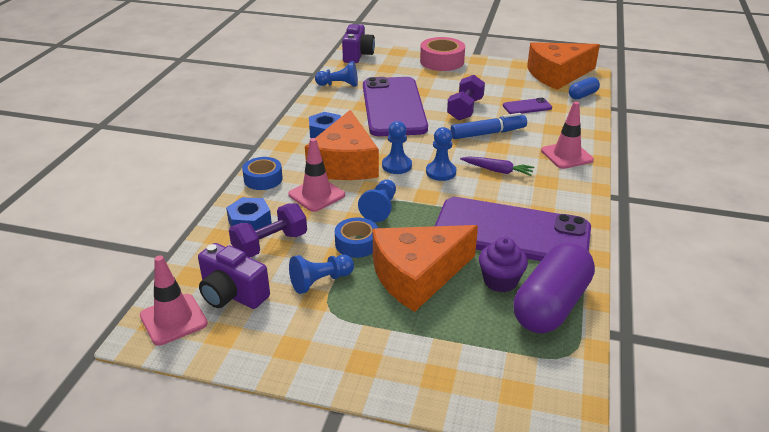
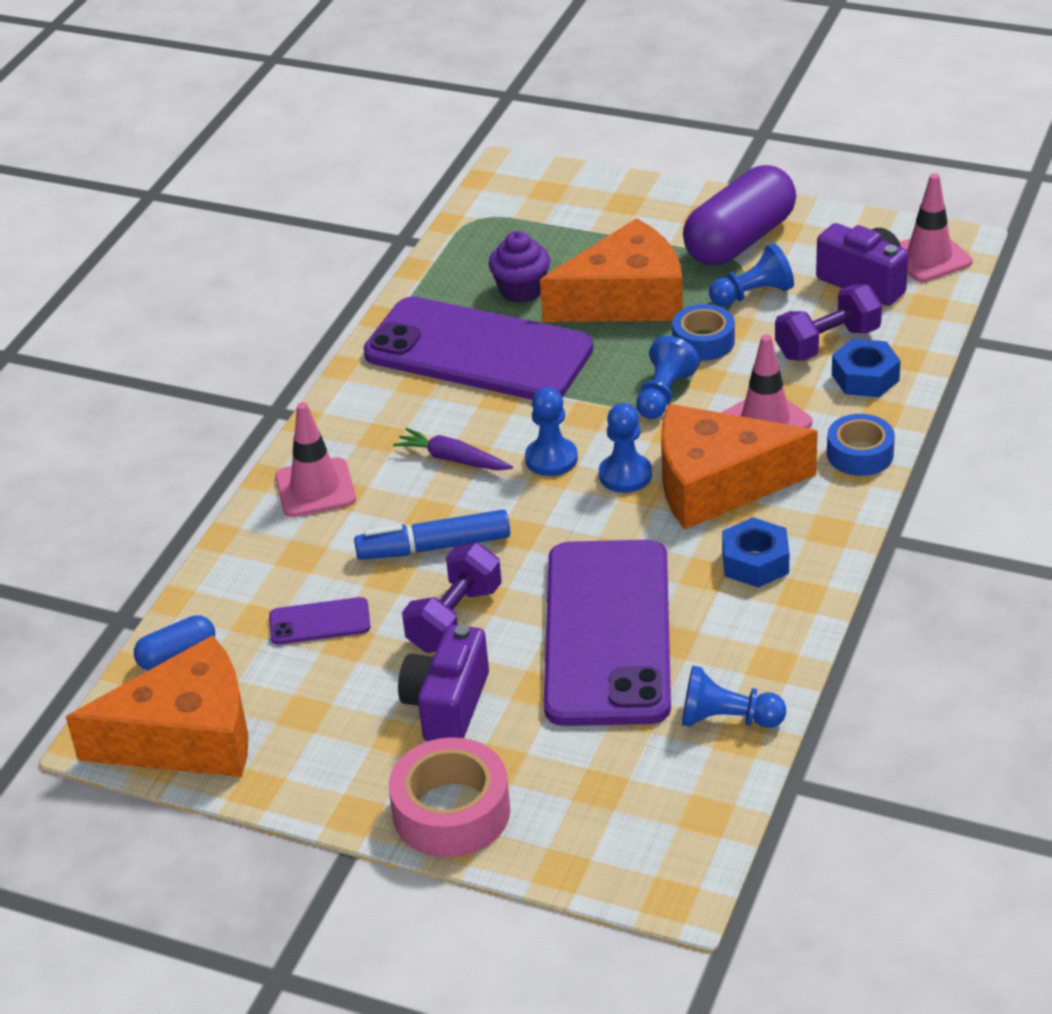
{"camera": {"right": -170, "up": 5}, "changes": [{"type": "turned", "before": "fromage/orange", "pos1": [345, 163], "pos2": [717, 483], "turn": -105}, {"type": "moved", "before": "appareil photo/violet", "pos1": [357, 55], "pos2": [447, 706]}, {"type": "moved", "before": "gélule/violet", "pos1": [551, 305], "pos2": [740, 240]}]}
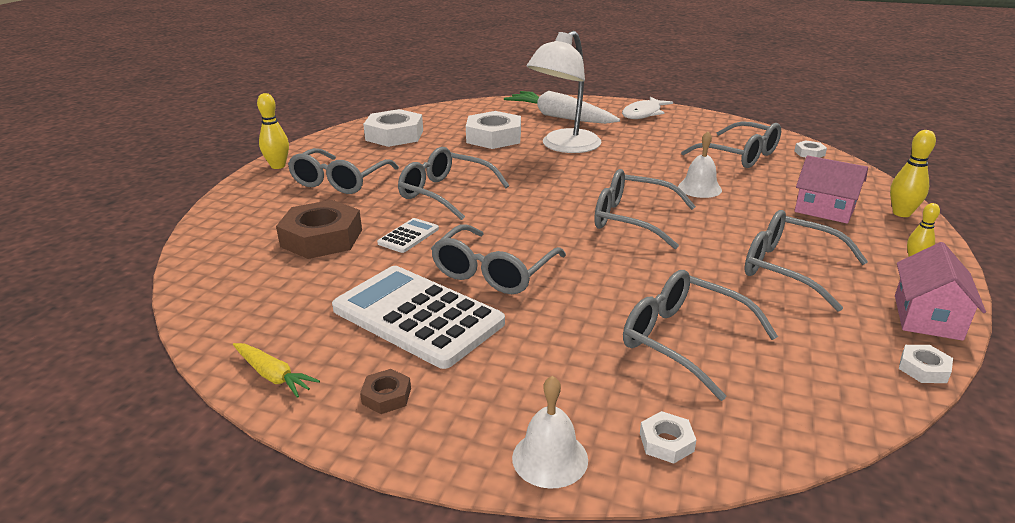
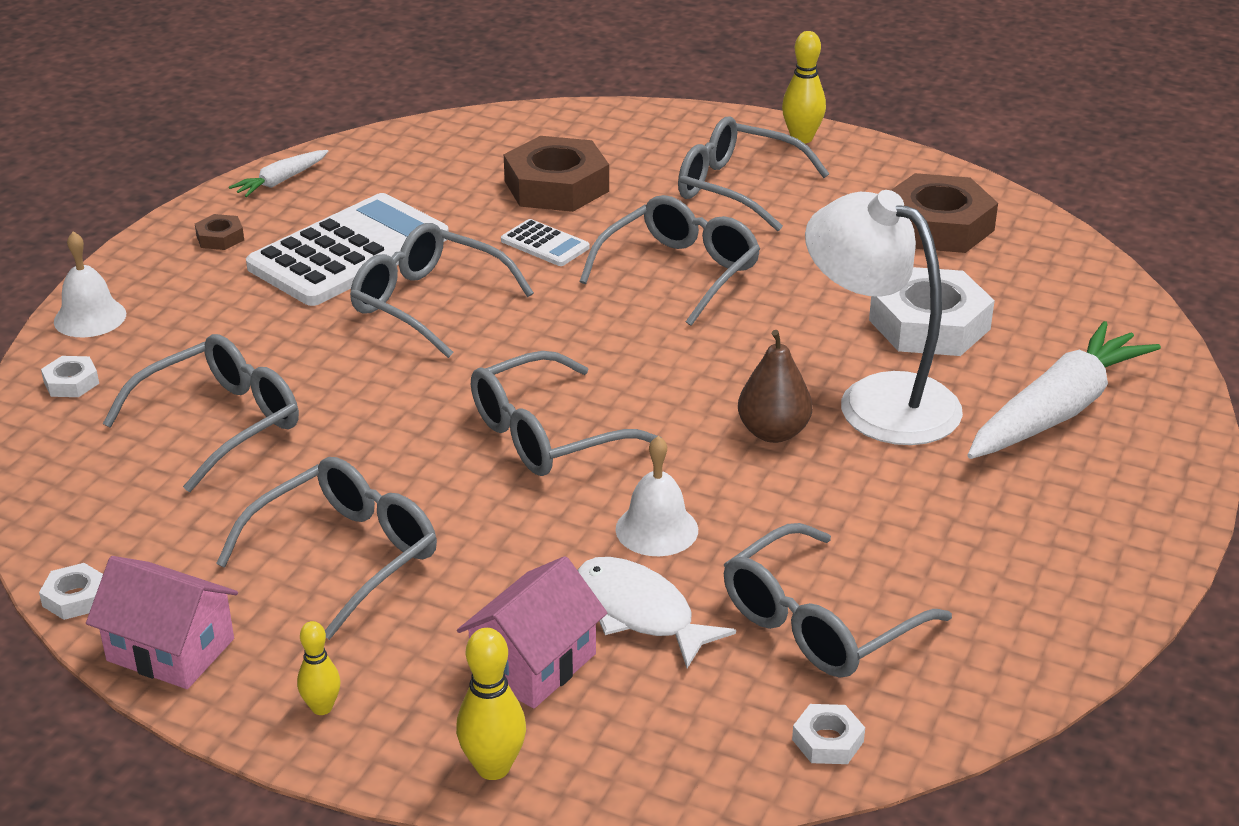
{"camera": {"right": 95, "up": 5}, "changes": [{"type": "recoloured", "before": "carotte/jaune", "after": "carotte/blanc", "pos1": [273, 375], "pos2": [281, 181]}, {"type": "recoloured", "before": "écrou/blanc", "after": "écrou/marron", "pos1": [394, 135], "pos2": [938, 226]}, {"type": "turned", "before": "lunettes/gris", "pos1": [633, 219], "pos2": [548, 434], "turn": -150}, {"type": "moved", "before": "poisson/blanc", "pos1": [643, 114], "pos2": [639, 612]}, {"type": "added", "after": "poire/marron", "pos2": [773, 432]}]}
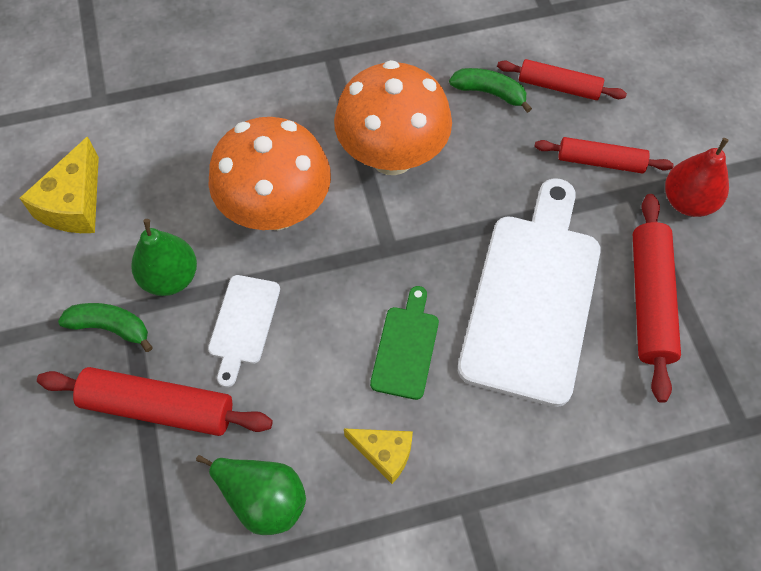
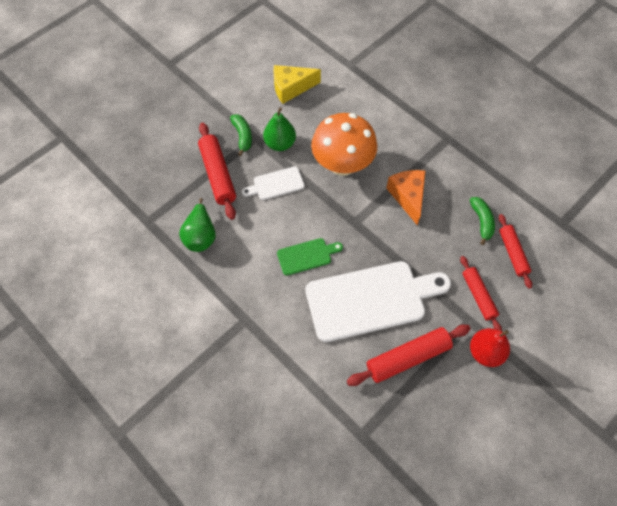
{"camera": {"right": 60, "up": 0}, "changes": [{"type": "replaced", "before": "champignon/orange", "after": "fromage/orange", "pos1": [392, 156], "pos2": [408, 197]}, {"type": "removed", "before": "fromage/jaune", "pos1": [384, 453]}]}
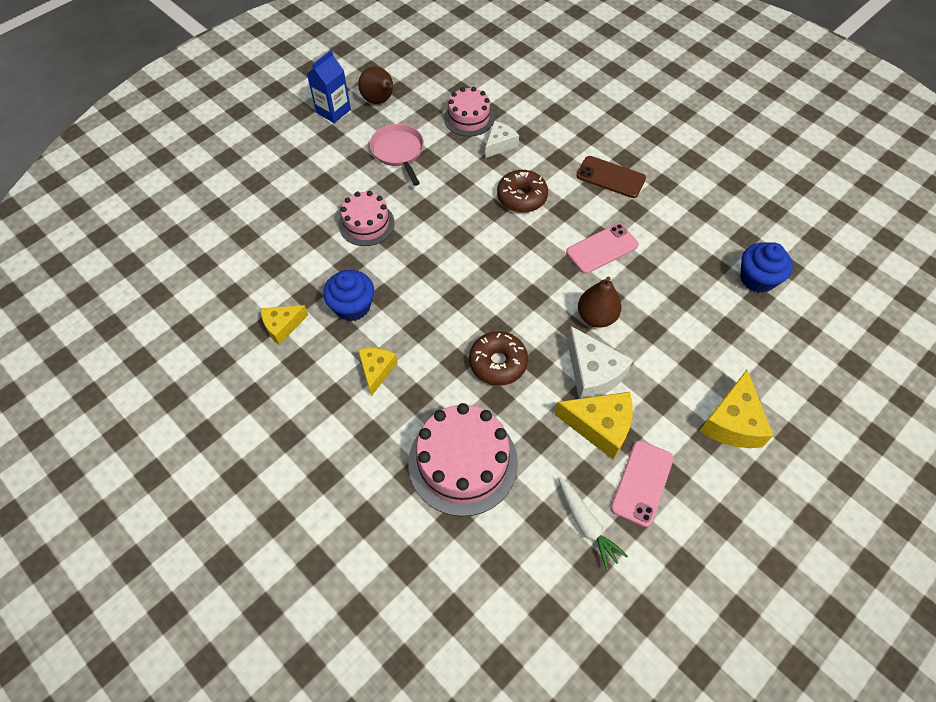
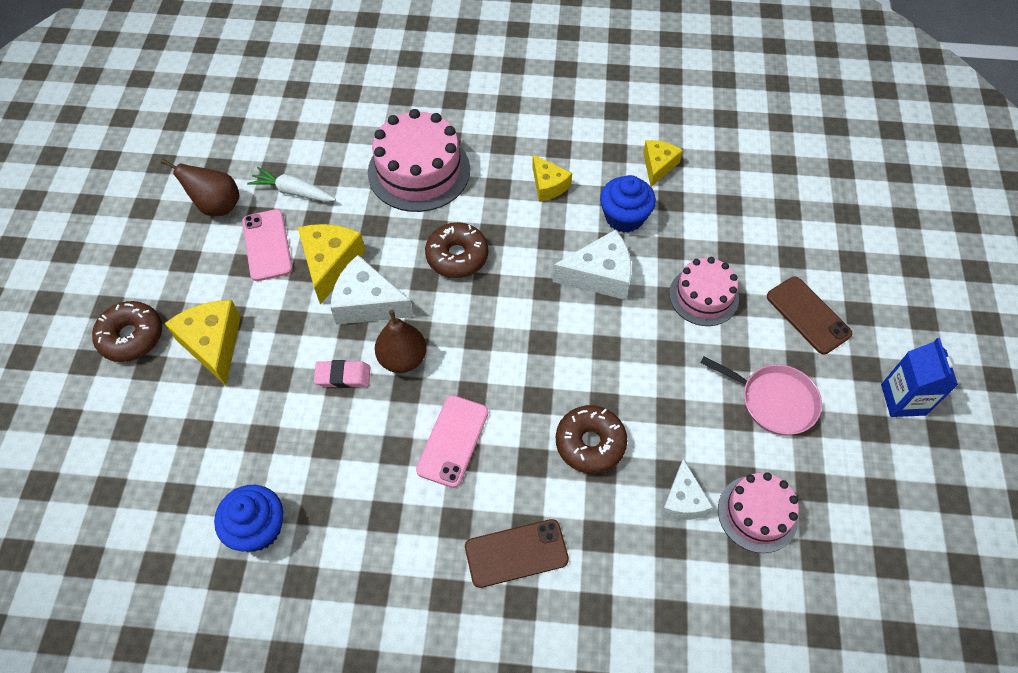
{"camera": {"right": 140, "up": 0}, "changes": [{"type": "moved", "before": "poire/marron", "pos1": [379, 101], "pos2": [217, 206]}, {"type": "turned", "before": "fromage/jaune", "pos1": [599, 426], "pos2": [330, 264], "turn": 120}, {"type": "added", "after": "beignet/marron", "pos2": [131, 337]}, {"type": "added", "after": "gomme/rose", "pos2": [343, 376]}, {"type": "added", "after": "fromage/blanc", "pos2": [599, 275]}, {"type": "added", "after": "téléphone/marron", "pos2": [808, 315]}]}
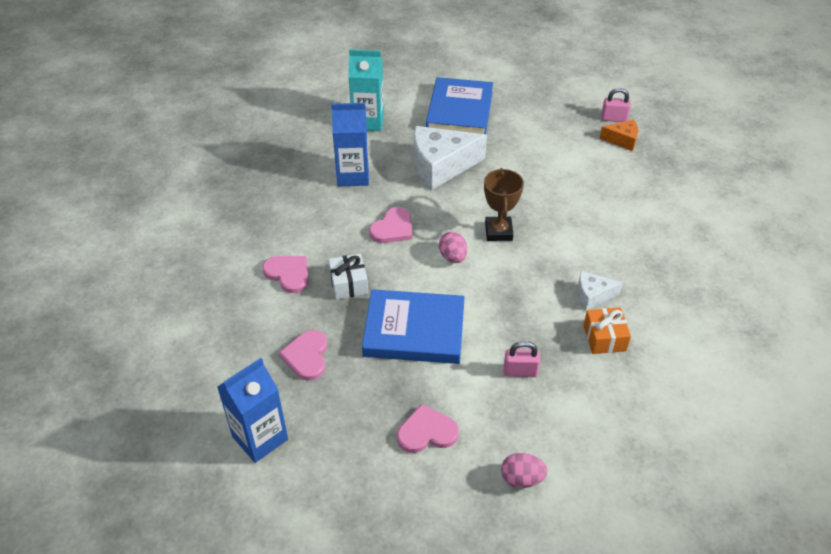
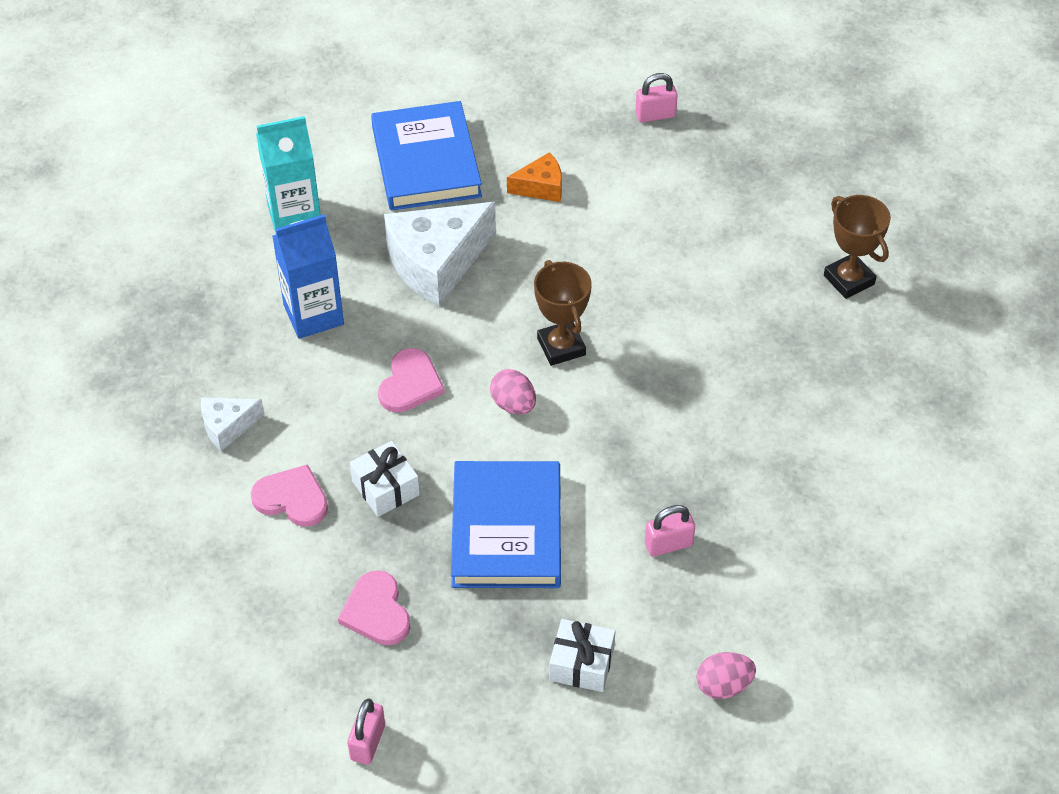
{"camera": {"right": -20, "up": 5}, "changes": [{"type": "replaced", "before": "brique de lait/bleu", "after": "cadenas/rose", "pos1": [260, 438], "pos2": [367, 742]}, {"type": "turned", "before": "livre/bleu", "pos1": [414, 330], "pos2": [506, 530], "turn": -75}, {"type": "replaced", "before": "cœur/rose", "after": "cadeau/blanc", "pos1": [427, 432], "pos2": [581, 664]}, {"type": "moved", "before": "fromage/blanc", "pos1": [592, 295], "pos2": [227, 427]}, {"type": "removed", "before": "cadeau/orange", "pos1": [604, 338]}, {"type": "moved", "before": "fromage/orange", "pos1": [622, 140], "pos2": [541, 187]}, {"type": "added", "after": "trophée/marron", "pos2": [849, 280]}]}
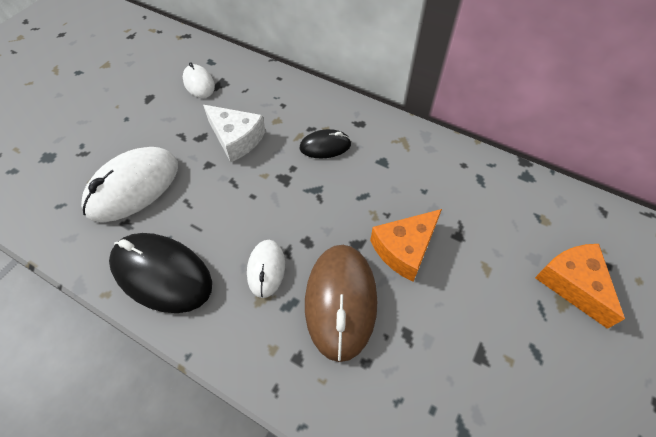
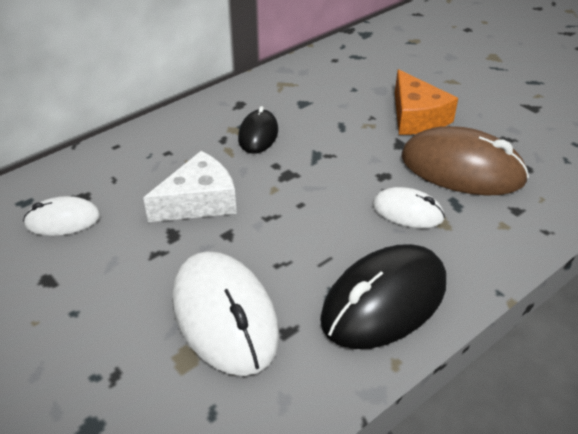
{"camera": {"right": -70, "up": -15}, "changes": [{"type": "removed", "before": "fromage/orange", "pos1": [573, 284]}]}
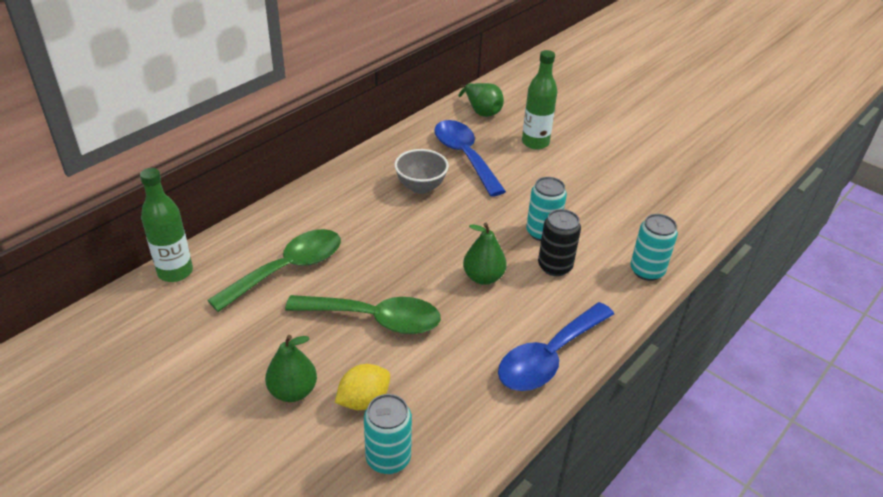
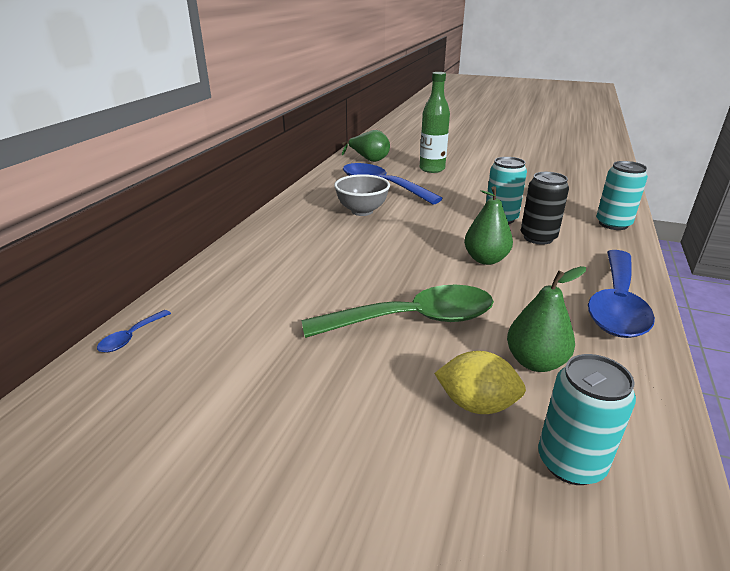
{"camera": {"right": -20, "up": -10}, "changes": [{"type": "replaced", "before": "bouteille/vert", "after": "cuillère/bleu", "pos1": [175, 272], "pos2": [131, 337]}, {"type": "removed", "before": "cuillère/vert", "pos1": [288, 269]}, {"type": "moved", "before": "poire/vert", "pos1": [293, 391], "pos2": [535, 362]}, {"type": "turned", "before": "citron/jaune", "pos1": [363, 400], "pos2": [476, 404], "turn": 75}]}
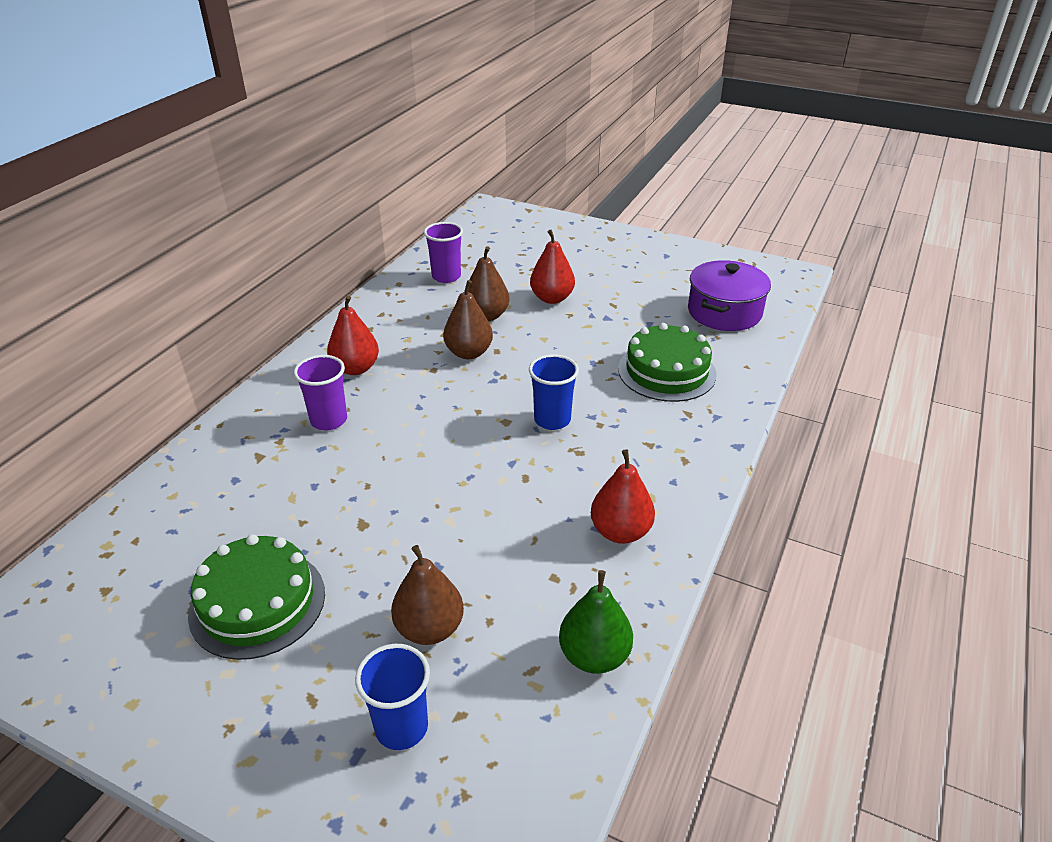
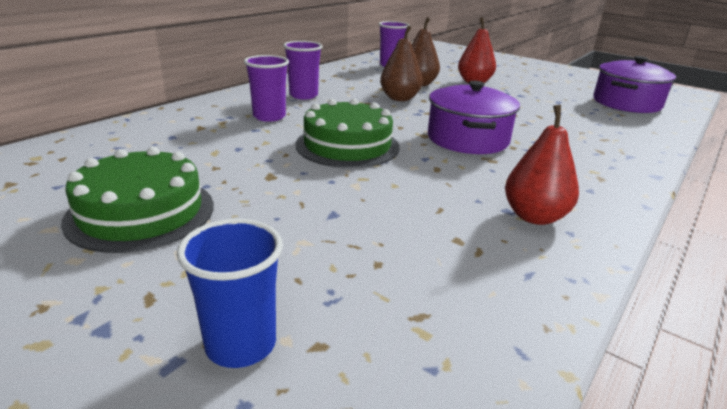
{"camera": {"right": 10, "up": -10}, "changes": [{"type": "replaced", "before": "poire/rouge", "after": "gobelet/violet", "pos1": [355, 368], "pos2": [303, 95]}, {"type": "removed", "before": "poire/marron", "pos1": [429, 628]}, {"type": "replaced", "before": "gobelet/bleu", "after": "marmite/violet", "pos1": [552, 420], "pos2": [467, 139]}, {"type": "removed", "before": "poire/vert", "pos1": [594, 656]}, {"type": "moved", "before": "gâteau/vert", "pos1": [666, 371], "pos2": [347, 145]}]}
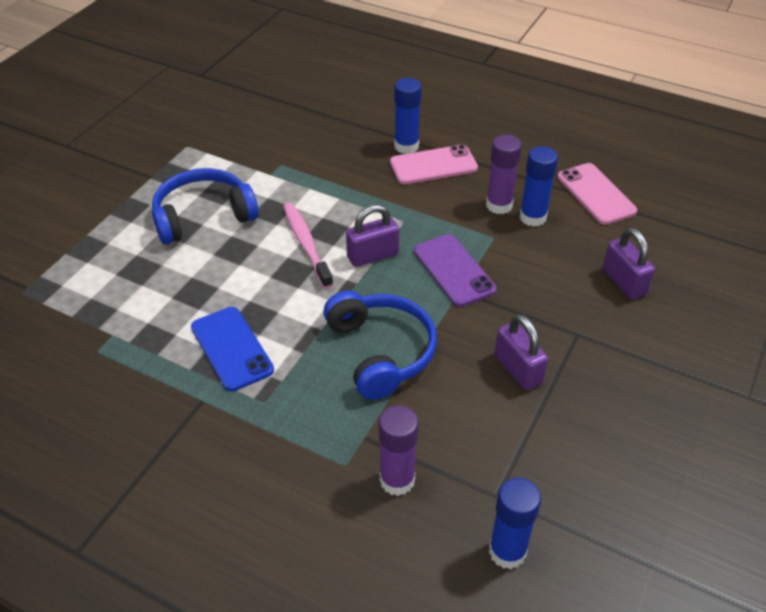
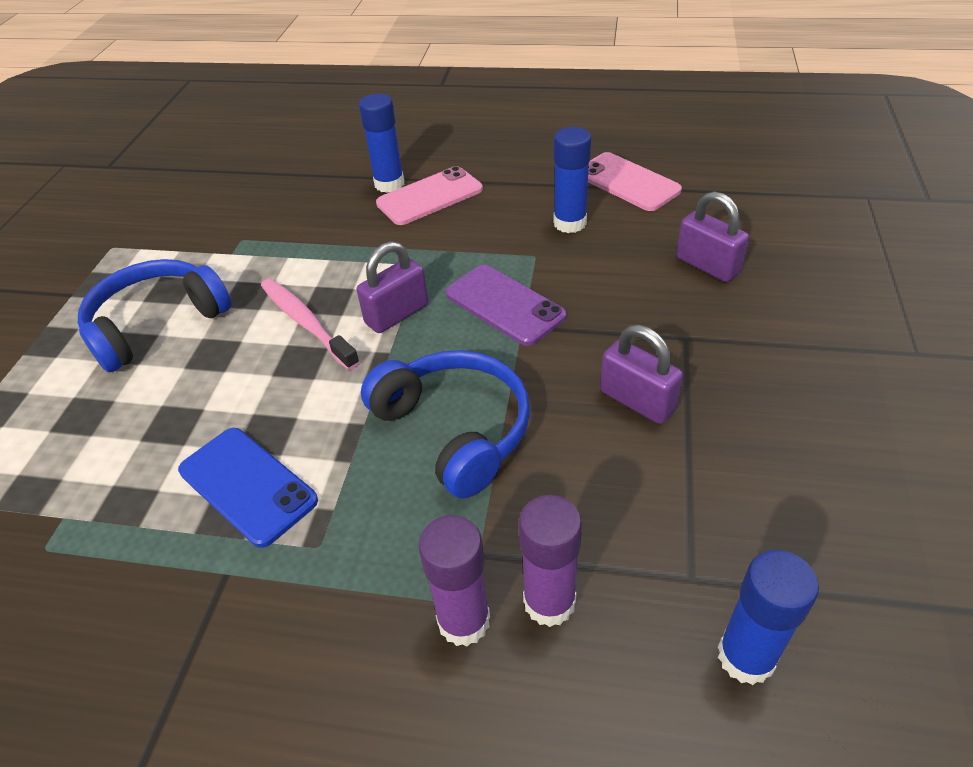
{"camera": {"right": -15, "up": 0}, "changes": [{"type": "moved", "before": "bâton de colle/violet", "pos1": [499, 205], "pos2": [464, 621]}]}
